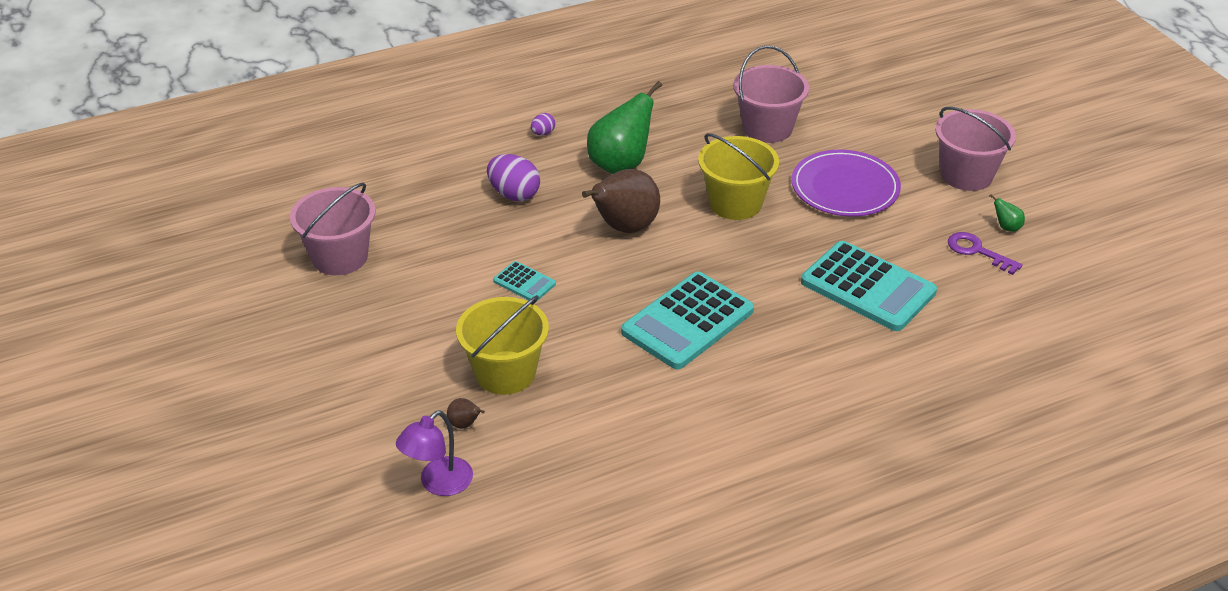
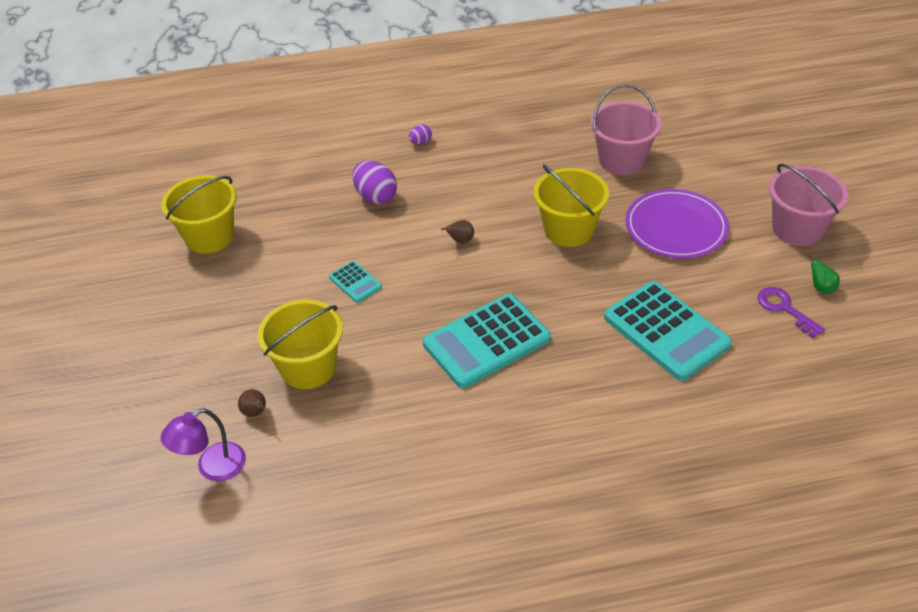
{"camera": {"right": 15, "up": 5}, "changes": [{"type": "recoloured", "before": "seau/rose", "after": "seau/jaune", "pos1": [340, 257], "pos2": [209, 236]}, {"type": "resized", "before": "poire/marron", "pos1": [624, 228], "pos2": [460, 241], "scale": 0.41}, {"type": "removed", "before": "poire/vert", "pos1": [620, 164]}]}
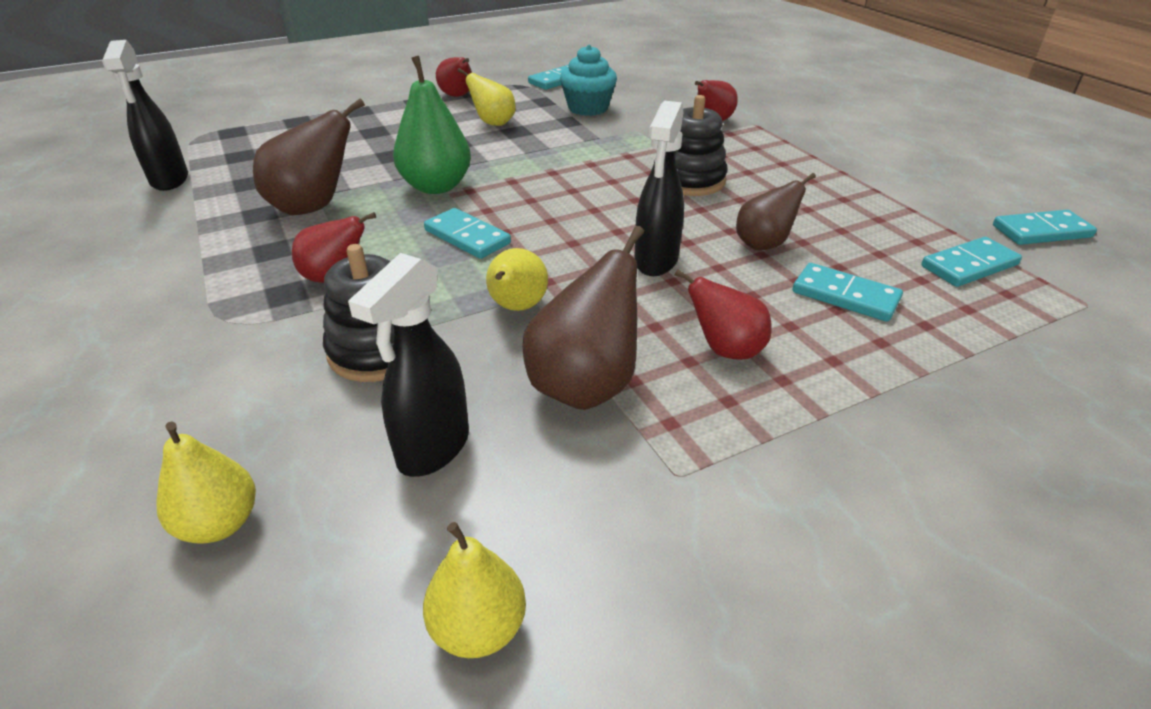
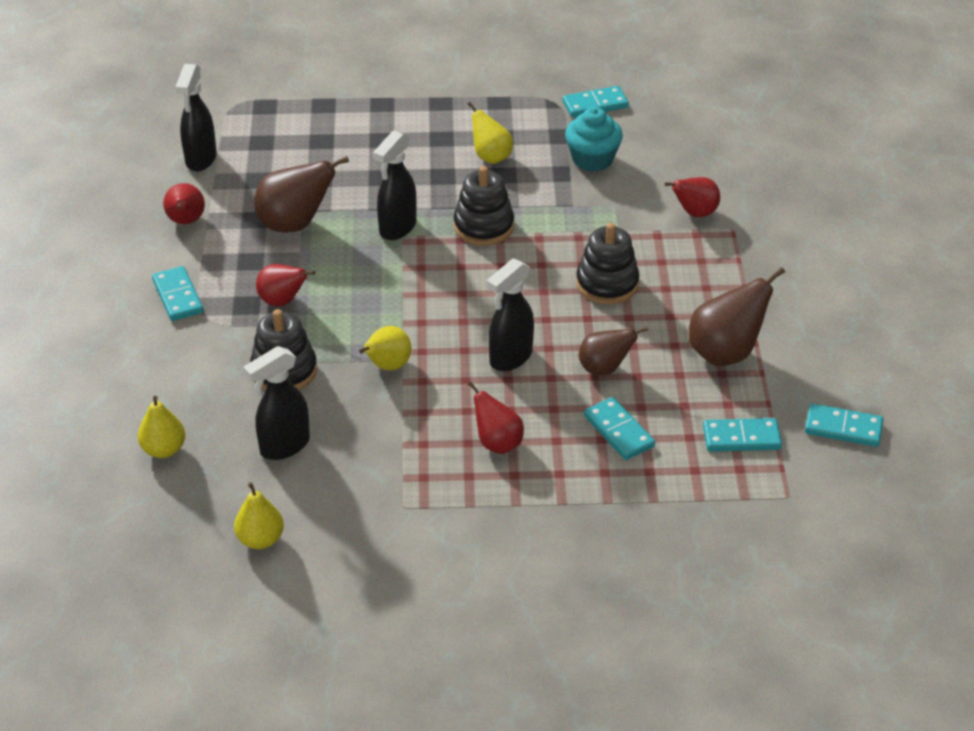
{"camera": {"right": 25, "up": 5}, "changes": [{"type": "replaced", "before": "poire/vert", "after": "vaporisateur/noir", "pos1": [436, 186], "pos2": [397, 228]}, {"type": "moved", "before": "domino/turquoise", "pos1": [467, 237], "pos2": [178, 296]}, {"type": "moved", "before": "poire/rouge", "pos1": [458, 96], "pos2": [186, 221]}, {"type": "moved", "before": "poire/marron", "pos1": [585, 386], "pos2": [725, 353]}, {"type": "added", "after": "jouet à empiler/noir", "pos2": [483, 226]}]}
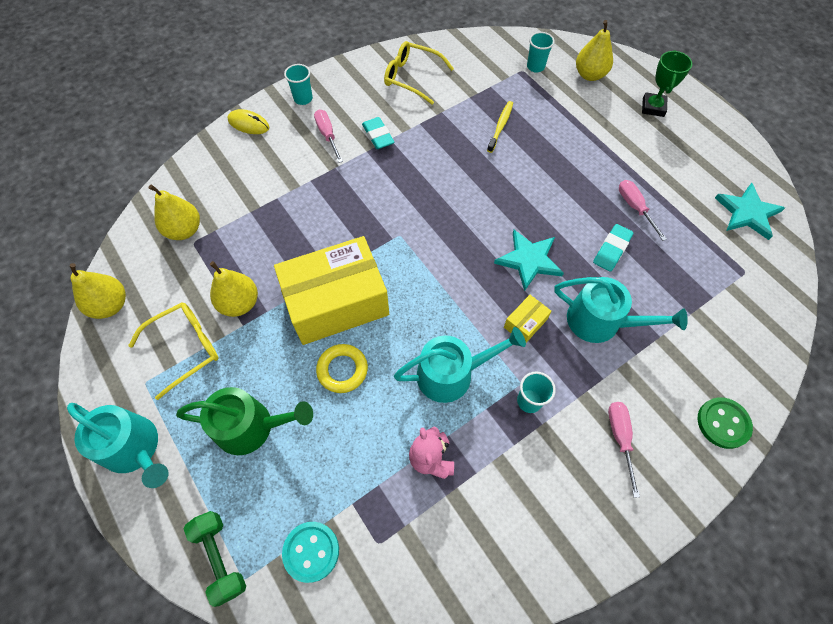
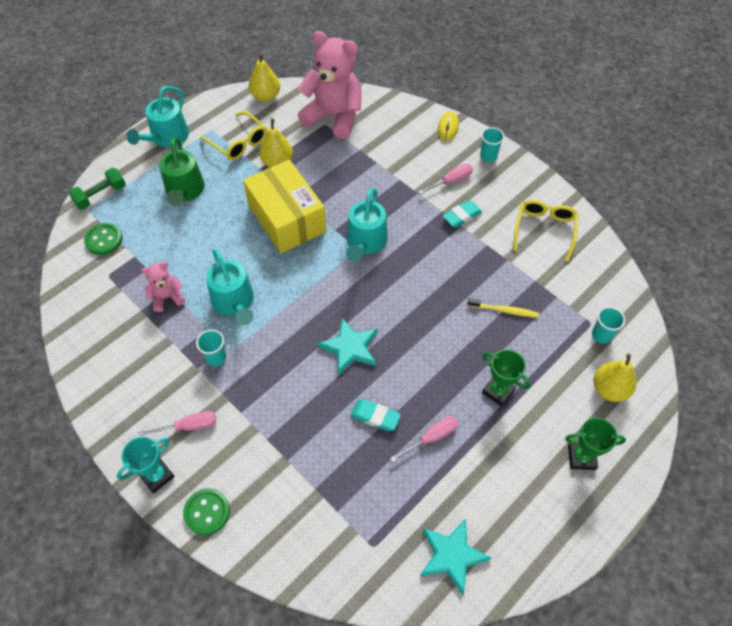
{"camera": {"right": 80, "up": -5}, "changes": [{"type": "replaced", "before": "poire/jaune", "after": "ours en peluche/rose", "pos1": [184, 230], "pos2": [334, 117]}, {"type": "recoloured", "before": "bouton/turquoise", "after": "bouton/vert", "pos1": [311, 551], "pos2": [104, 240]}, {"type": "removed", "before": "anneau/jaune", "pos1": [342, 370]}, {"type": "removed", "before": "boîte/jaune", "pos1": [525, 323]}, {"type": "moved", "before": "arrosoir/turquoise", "pos1": [600, 322], "pos2": [365, 242]}, {"type": "added", "after": "trophée/turquoise", "pos2": [157, 476]}, {"type": "added", "after": "trophée/vert", "pos2": [498, 391]}]}
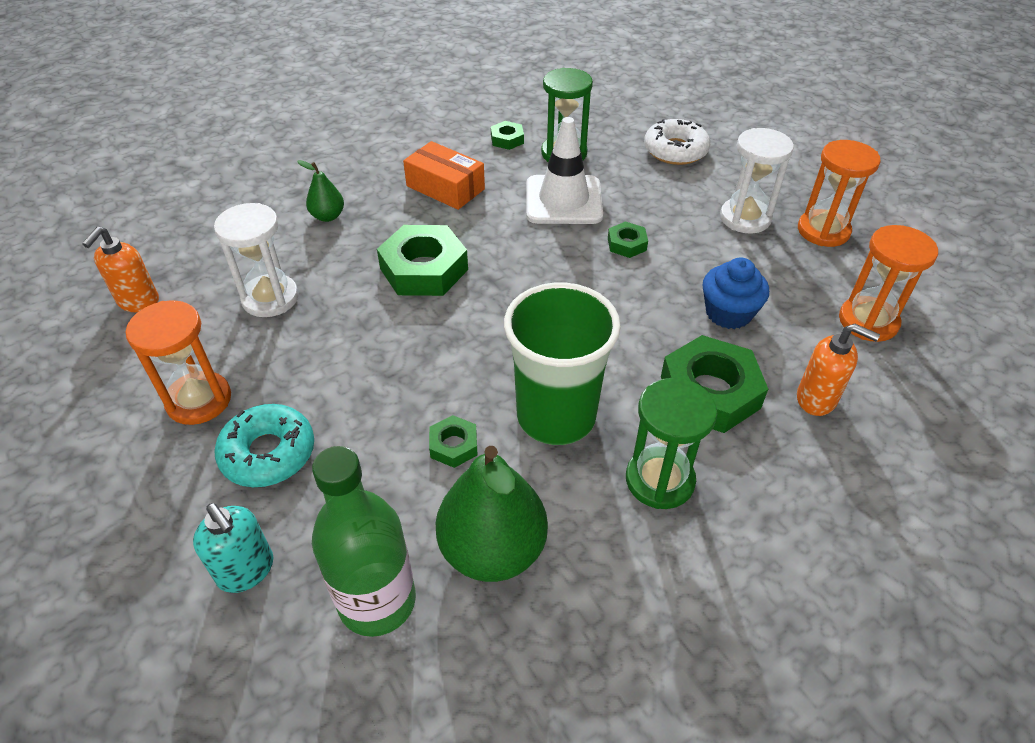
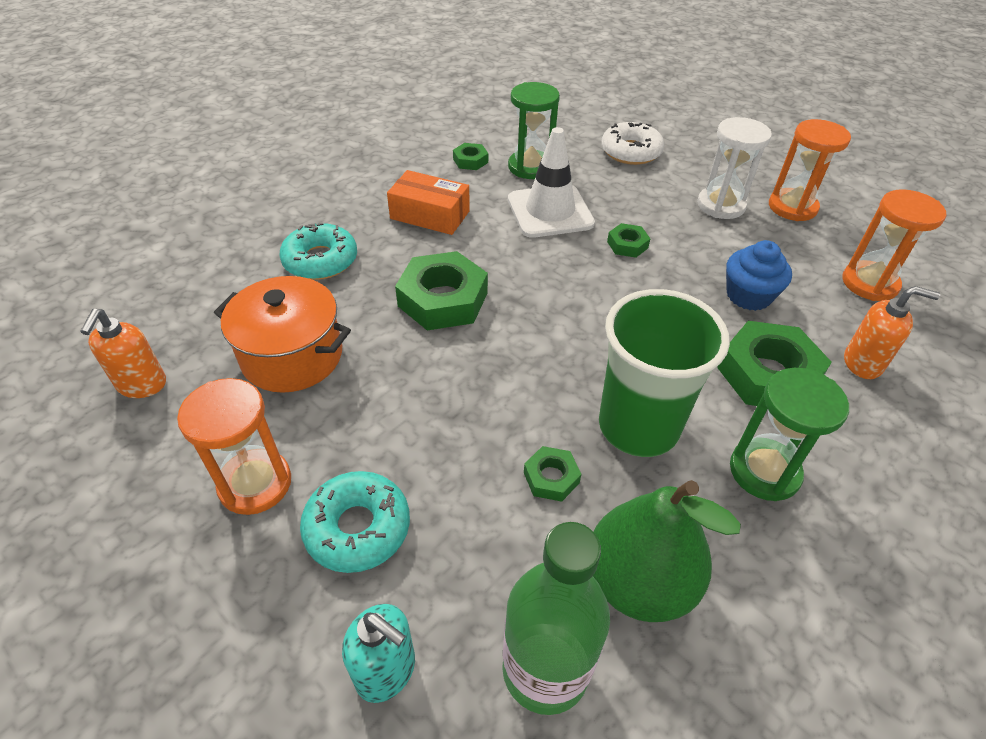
{"camera": {"right": -15, "up": 0}, "changes": [{"type": "replaced", "before": "sablier/blanc", "after": "marmite/orange", "pos1": [270, 298], "pos2": [292, 356]}, {"type": "replaced", "before": "poire/vert", "after": "beignet/turquoise", "pos1": [328, 216], "pos2": [320, 260]}]}
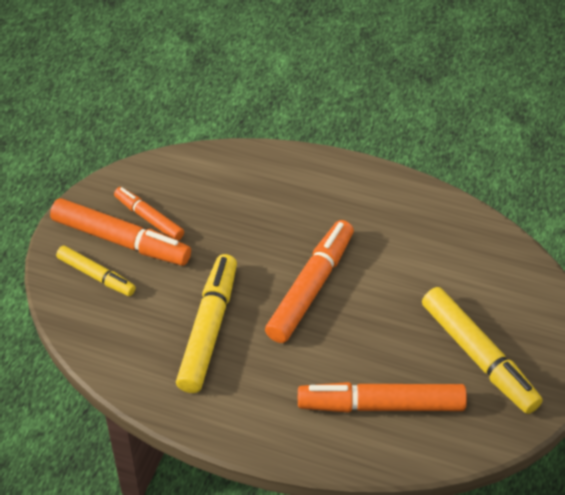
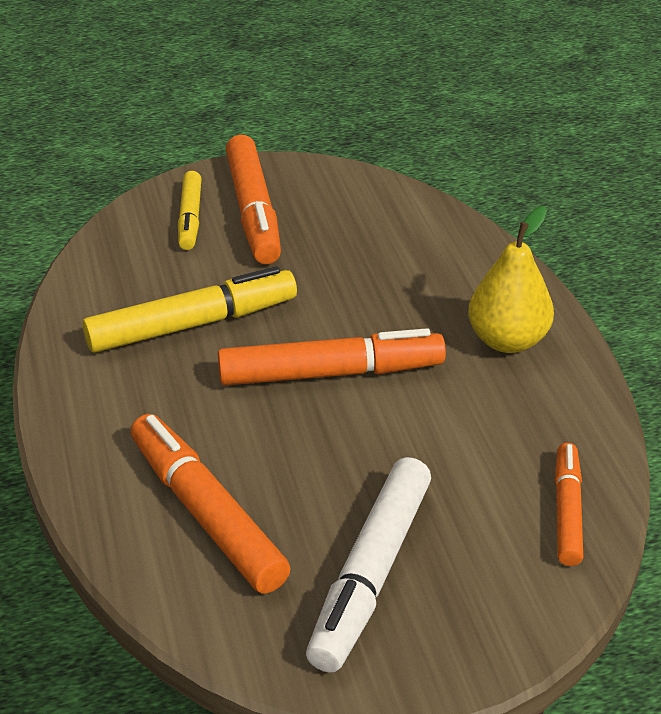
{"camera": {"right": 55, "up": -10}, "changes": [{"type": "moved", "before": "feutre/orange", "pos1": [149, 218], "pos2": [567, 511]}, {"type": "recoloured", "before": "feutre/jaune", "after": "feutre/blanc", "pos1": [478, 357], "pos2": [370, 574]}, {"type": "added", "after": "poire/jaune", "pos2": [507, 340]}]}
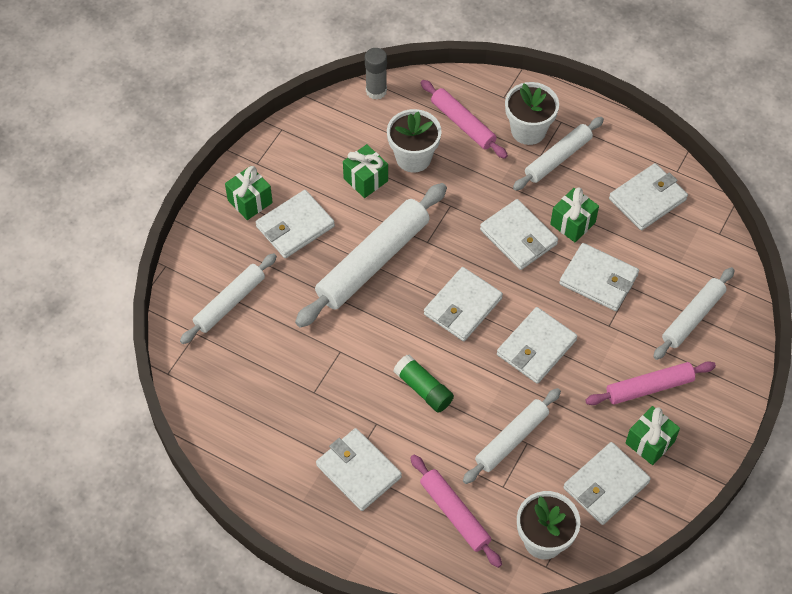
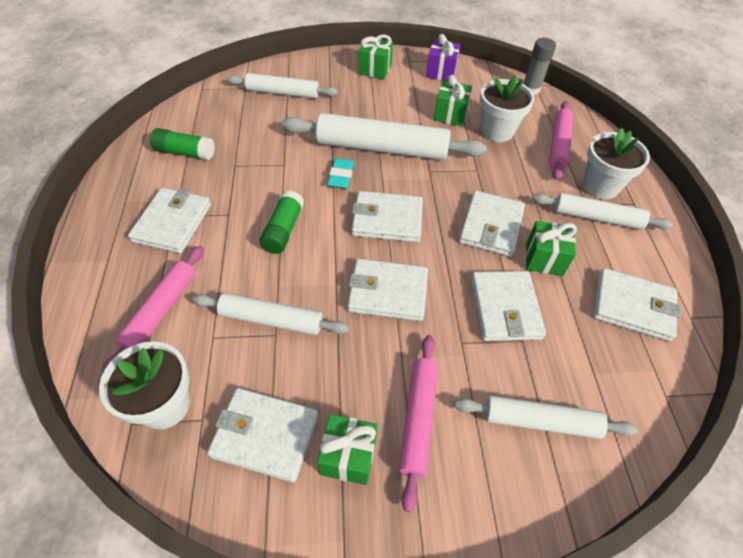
{"camera": {"right": 55, "up": -5}, "changes": [{"type": "removed", "before": "portefeuille/blanc", "pos1": [295, 226]}, {"type": "turned", "before": "rouleau à pâtisserie/rose", "pos1": [649, 387], "pos2": [418, 419], "turn": 60}, {"type": "added", "after": "bâton de colle/vert", "pos2": [185, 153]}, {"type": "added", "after": "gomme/turquoise", "pos2": [341, 176]}, {"type": "added", "after": "cadeau/violet", "pos2": [441, 72]}]}
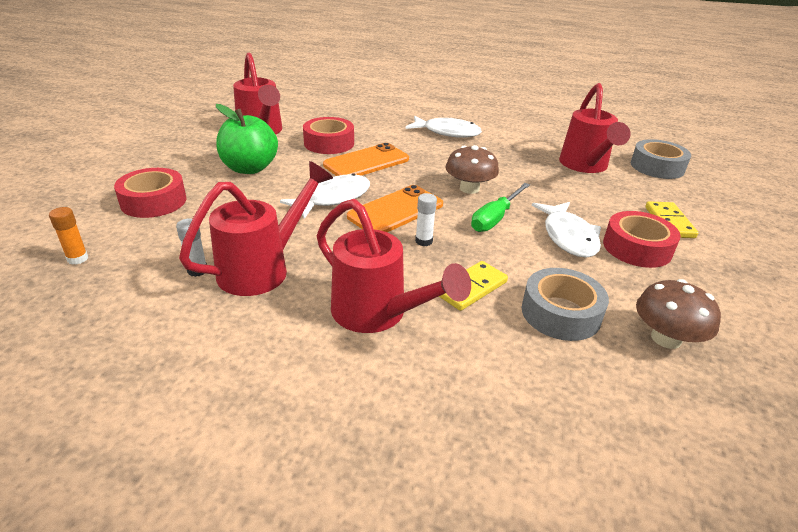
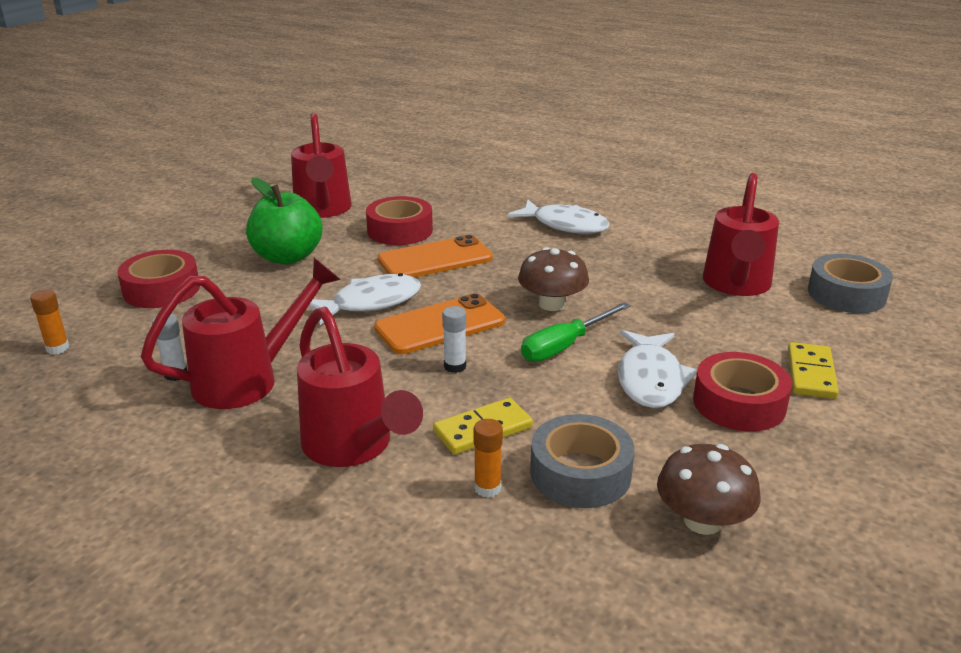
{"camera": {"right": 15, "up": -5}, "changes": [{"type": "added", "after": "bâton de colle/orange", "pos2": [487, 488]}]}
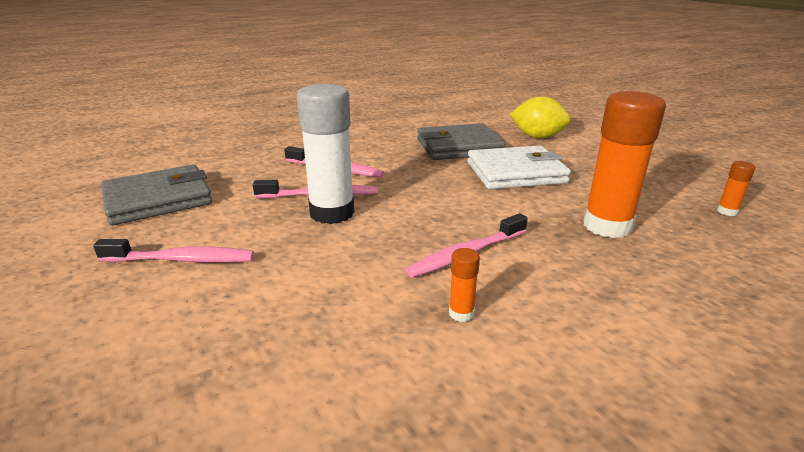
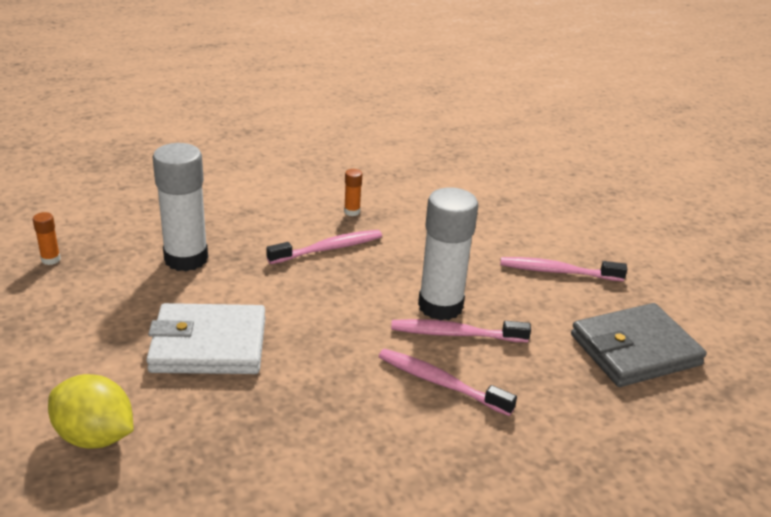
{"camera": {"right": -175, "up": 5}, "changes": [{"type": "removed", "before": "portefeuille/gris", "pos1": [459, 147]}, {"type": "recoloured", "before": "bâton de colle/orange", "after": "bâton de colle/blanc", "pos1": [607, 226], "pos2": [186, 259]}]}
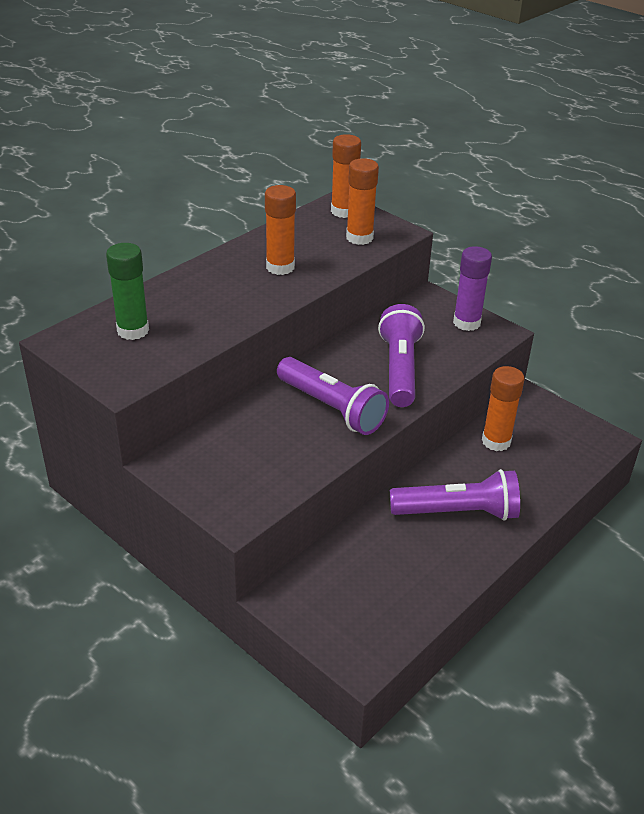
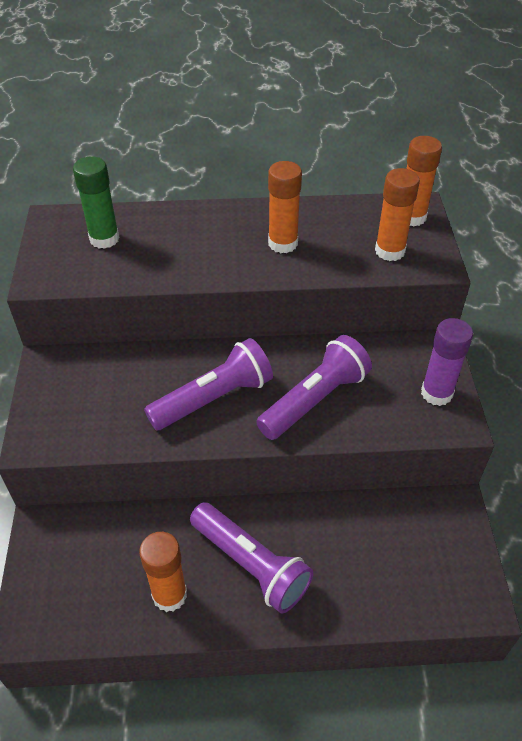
{"camera": {"right": 45, "up": 10}, "changes": [{"type": "turned", "before": "lampe de poche/violet", "pos1": [332, 408], "pos2": [214, 398], "turn": -120}, {"type": "moved", "before": "bâton de colle/orange", "pos1": [496, 441], "pos2": [169, 595]}]}
